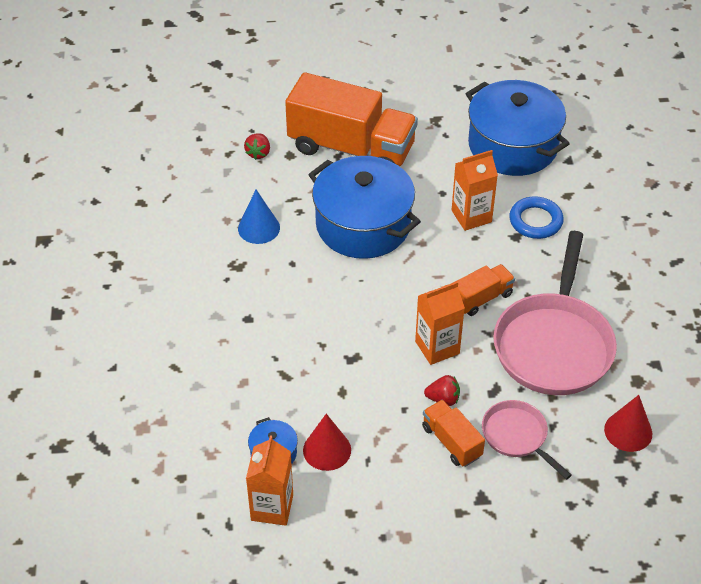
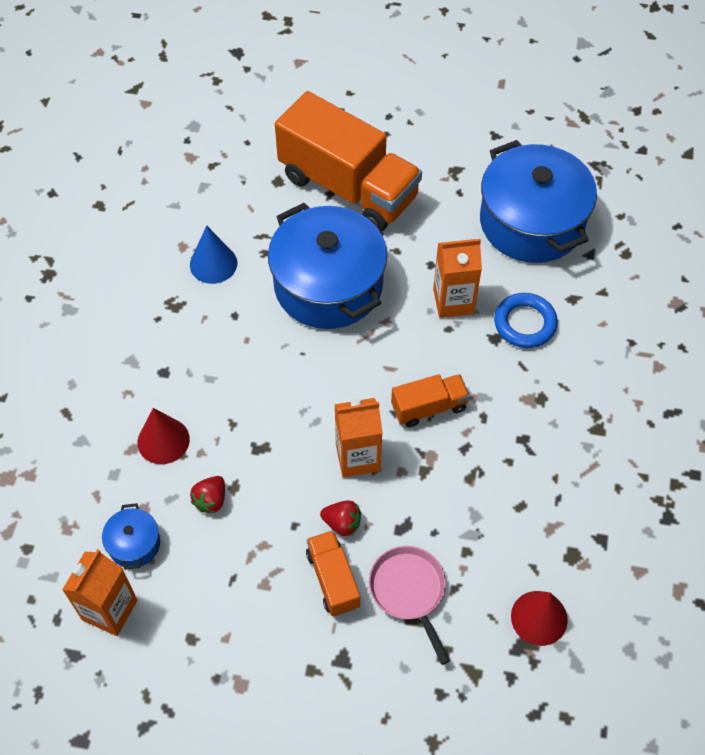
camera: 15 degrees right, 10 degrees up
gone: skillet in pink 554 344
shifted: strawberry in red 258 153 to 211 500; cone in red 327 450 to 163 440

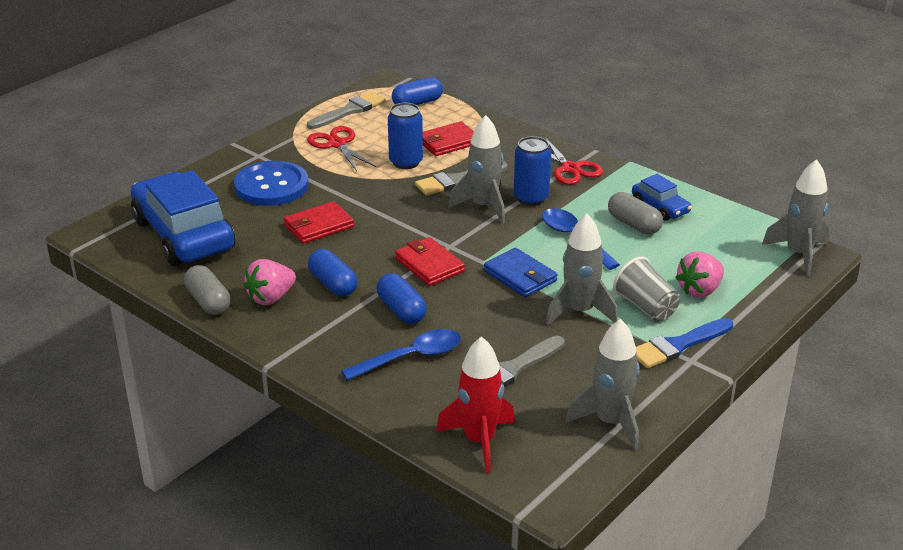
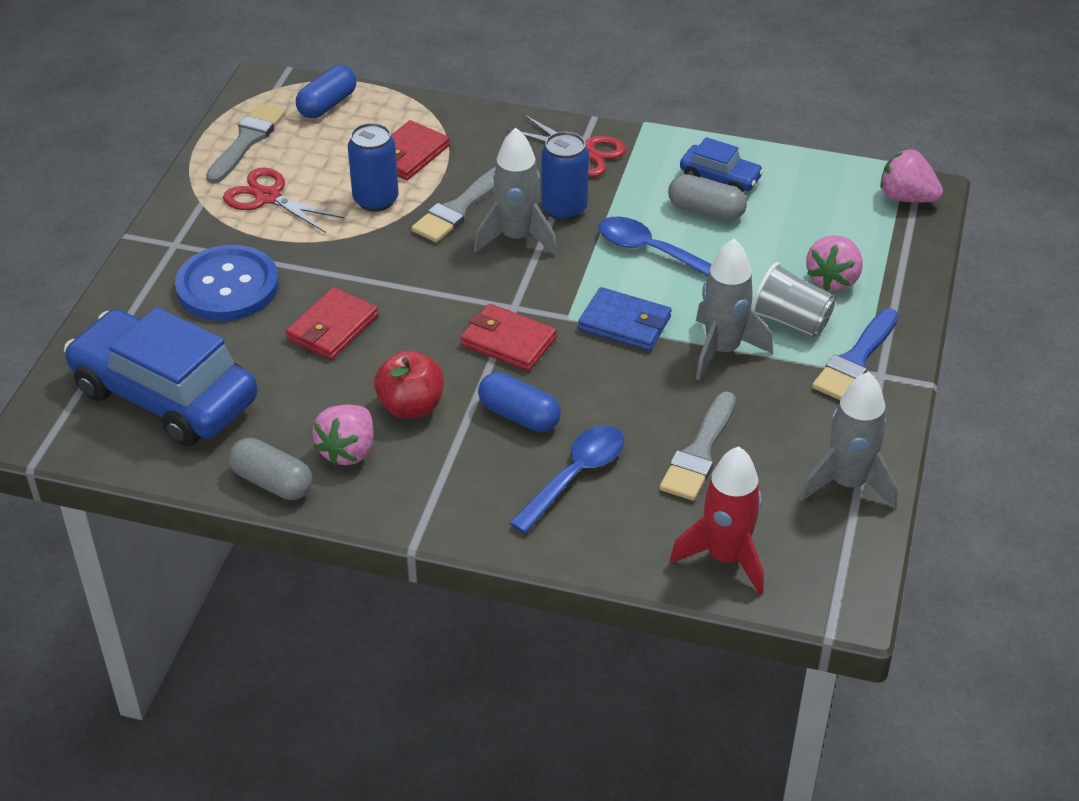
camera: 25 degrees left, 10 degrees up
swapped: pill shape in blue 333 284 to apple fruit in red 411 406; rocket in ash-grey 798 254 to strawberry in pink 906 198

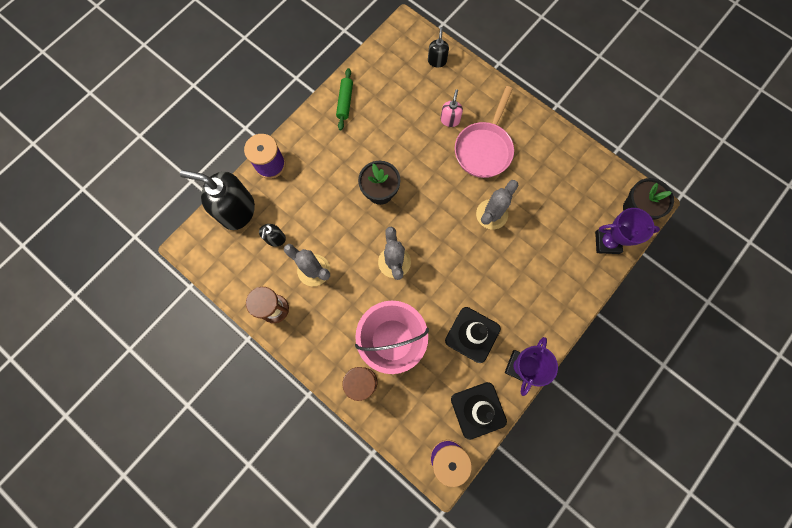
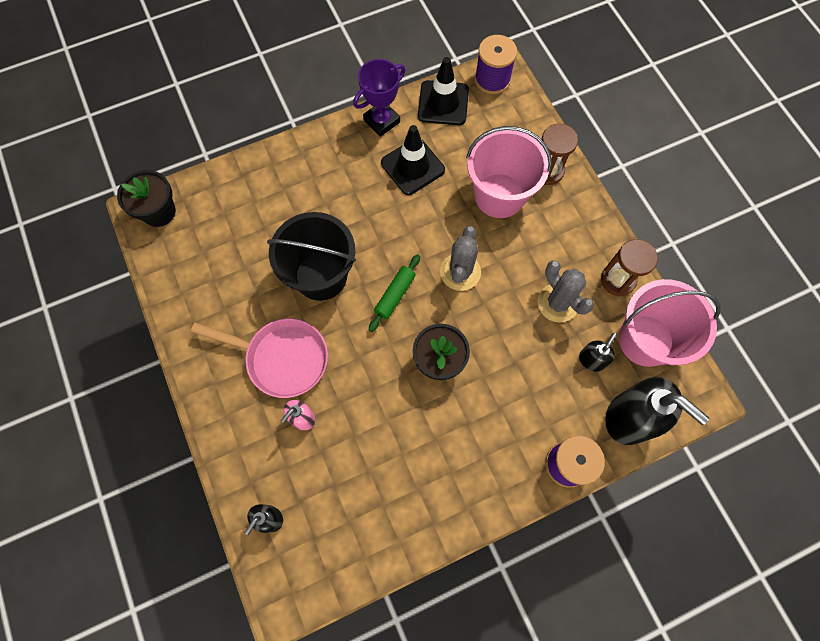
camera: 155 degrees left, 5 degrees down
gone: prize cup in royal purple 607 242
new: pail in pink 645 340
shifted: rolling pin in leaf-green 345 102 to 395 295
swapped: cactus in ash-grey 491 214 to pail in black 321 276
rotated: skillet in pink 484 149 = 282 358 60 degrees clockwise

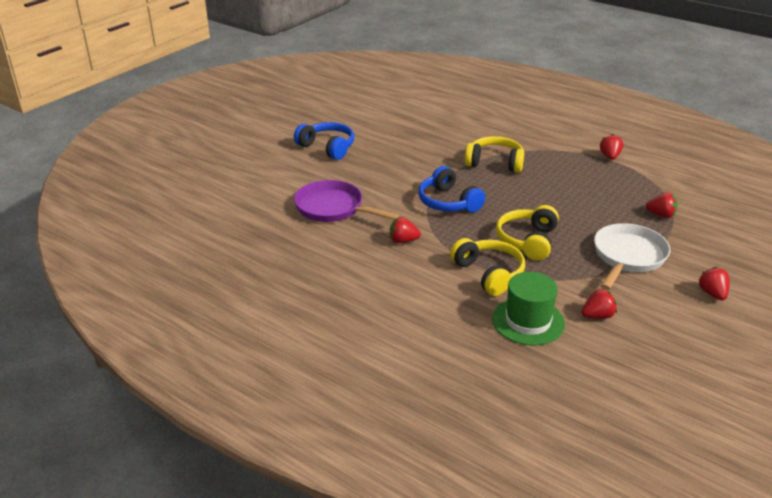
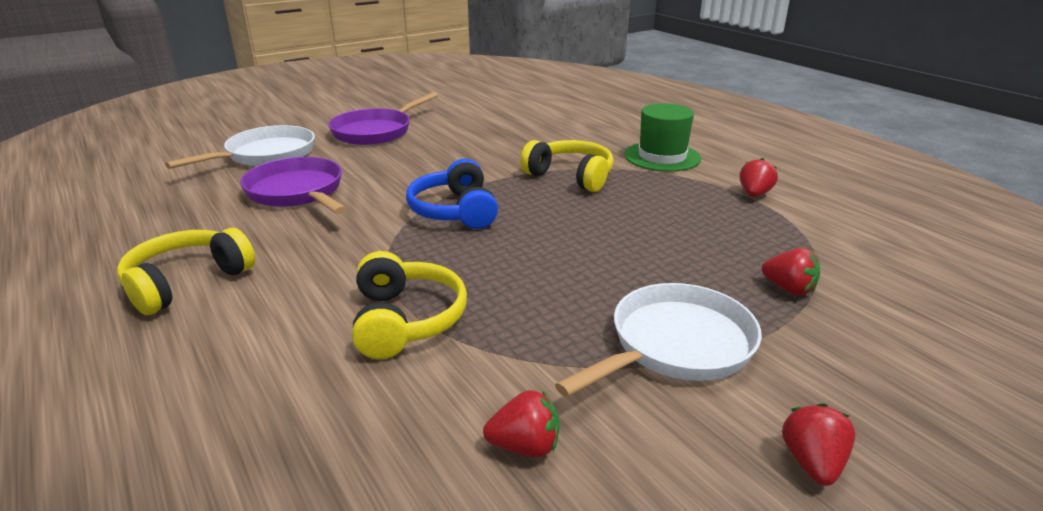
camera: 20 degrees right, 5 degrees down
gone: strawberry in red 403 241
new: skillet in white 266 155
shifted: hat in leaf-green 528 321 to 662 157; headset in golden 527 241 to 187 282
swapped: headset in blue 327 147 to skillet in royal purple 376 131

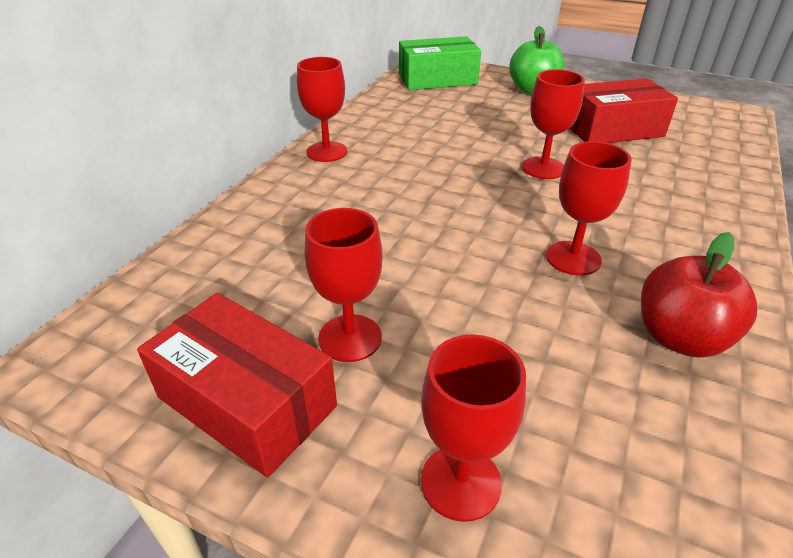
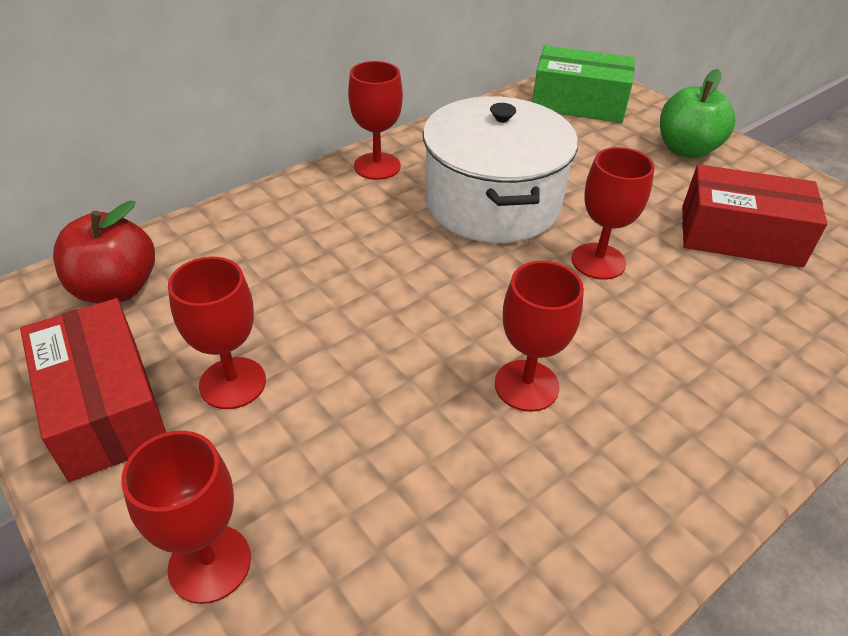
camera: 25 degrees right, 5 degrees up
new: stockpot in white 492 203
shifted: apple fruit in red 680 337 to 116 289

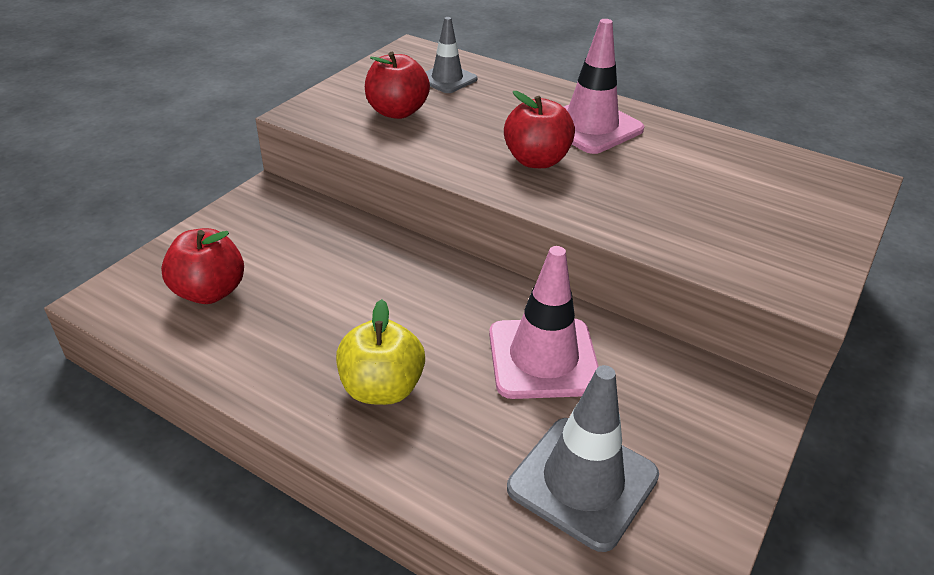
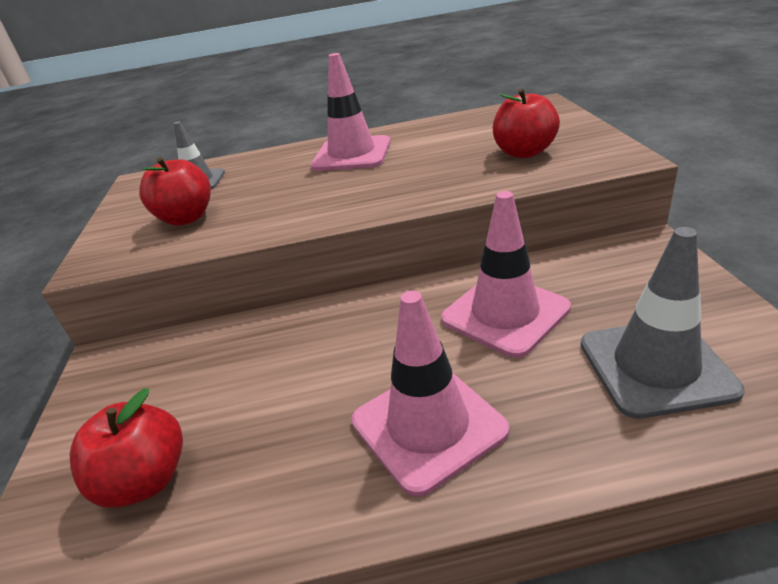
camera: 35 degrees left, 5 degrees down
shifted: apple fruit in red 536 160 to 524 152
swapped: apple fruit in golden 382 388 to road cone in pink 428 426

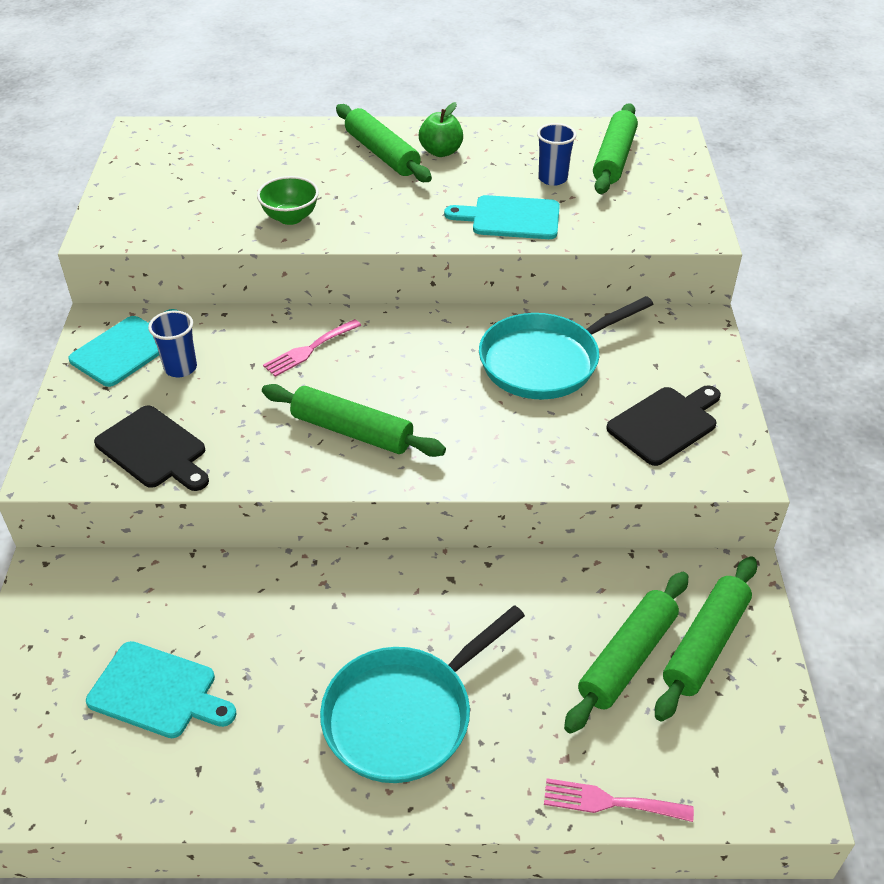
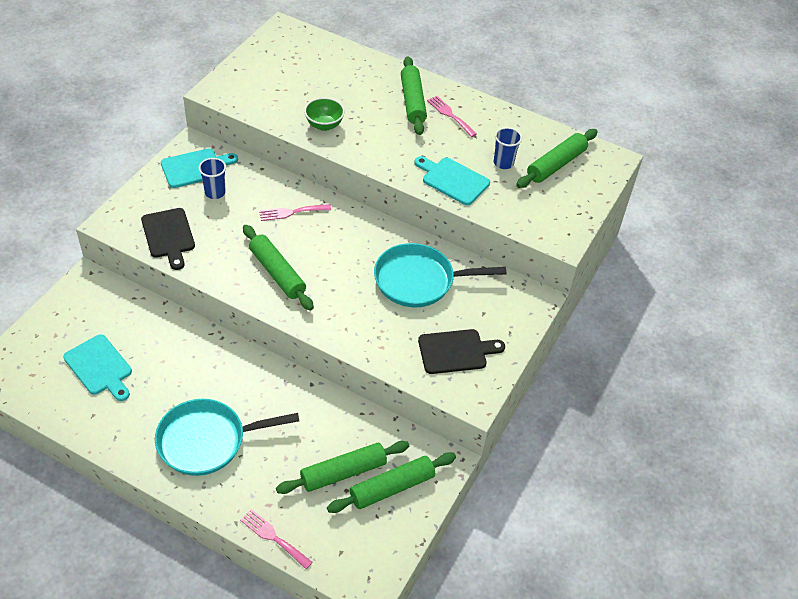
camera: 25 degrees right, 5 degrees up
swapped: apple fruit in leaf-green 441 152 to table fork in pink 450 115

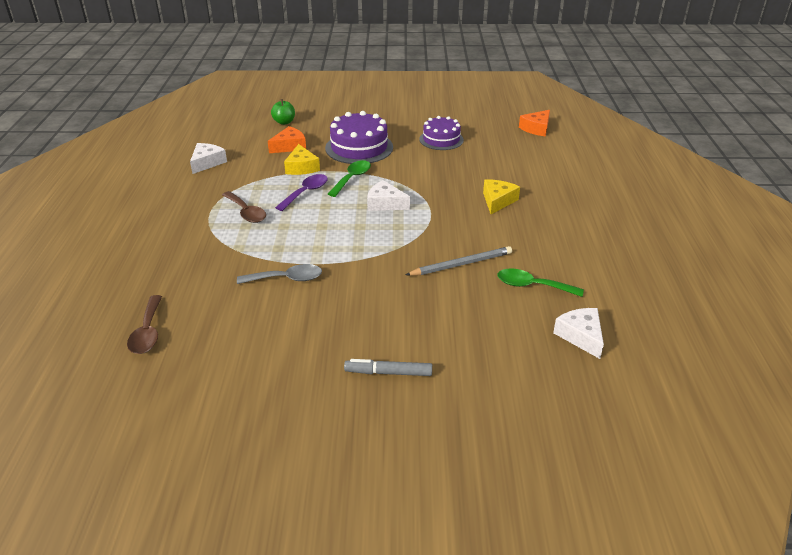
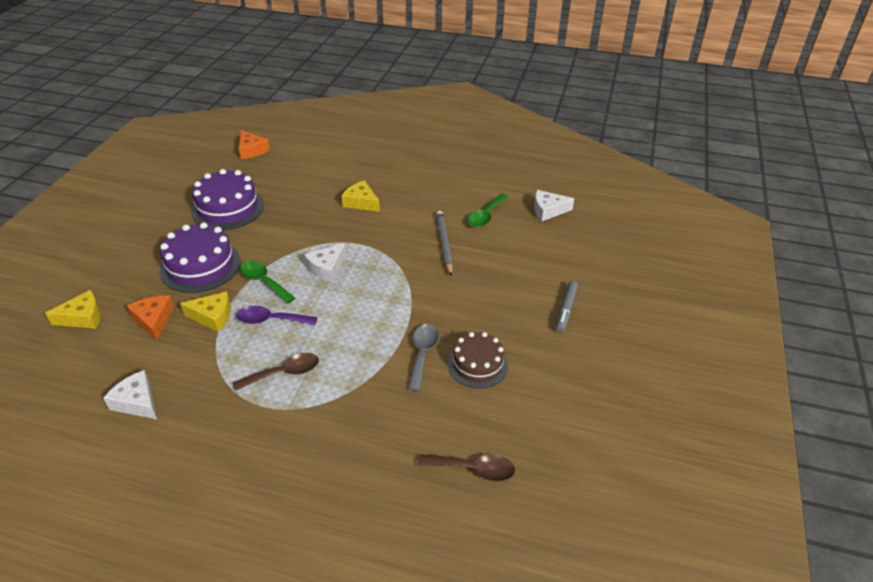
camera: 75 degrees left, 5 degrees up
new: cake in brown 477 364
swapped: apple fruit in leaf-green 284 122 to piece of cheese in golden 83 317
rotated: teaspoon in royal purple 306 192 = 270 320 45 degrees counterclockwise
scaled: cake in royal purple 441 139 = 228 208 x1.51

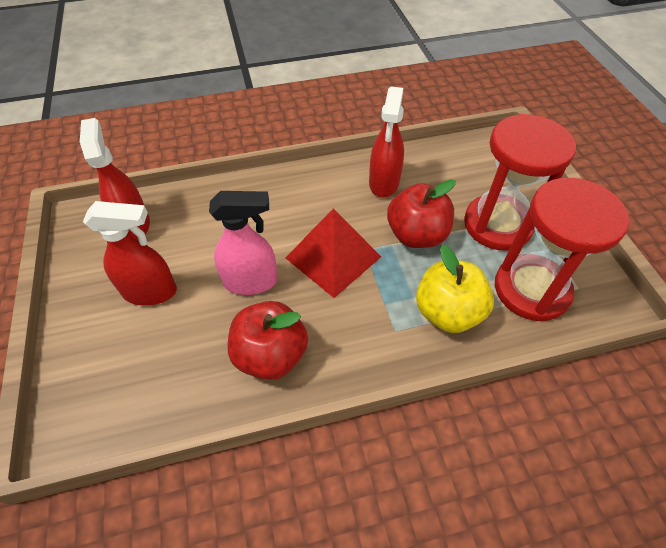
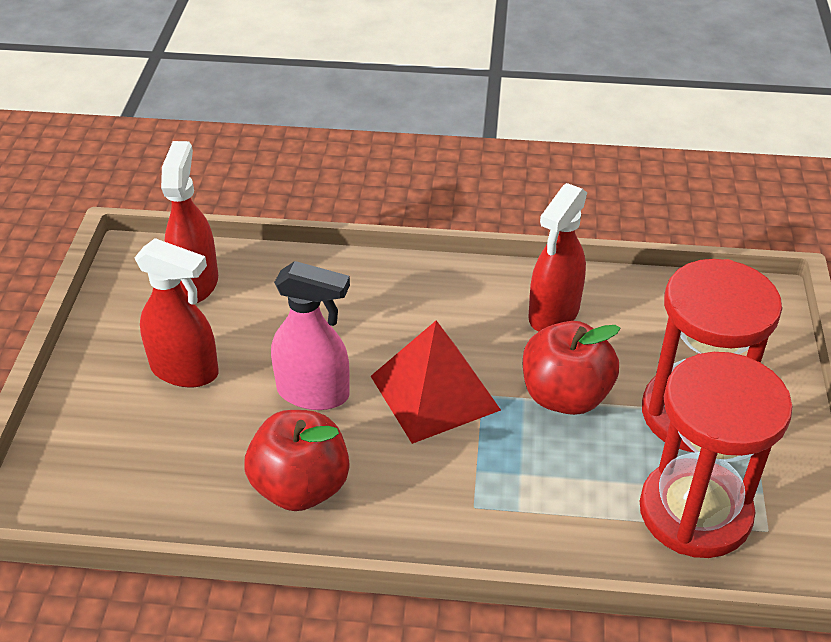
camera: 20 degrees right, 10 degrees down
gone: apple fruit in golden 447 312

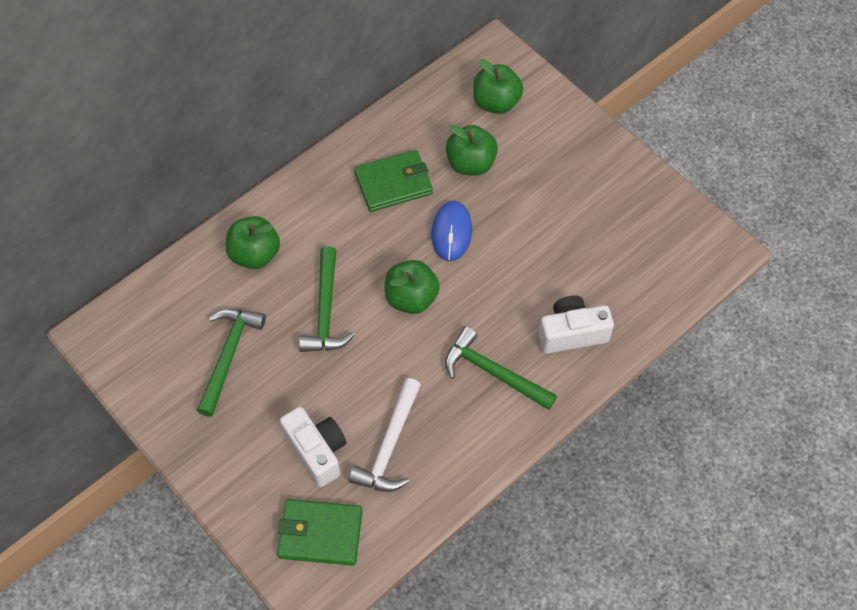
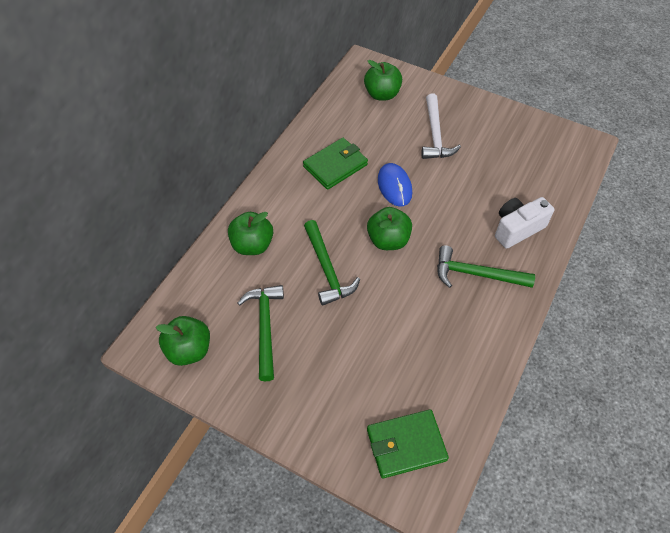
camera: 20 degrees left, 5 degrees down
gone: camera in white 317 451
shifted: claw hammer in white 389 446 to 435 135; apple fruit in leaf-green 470 163 to 189 350

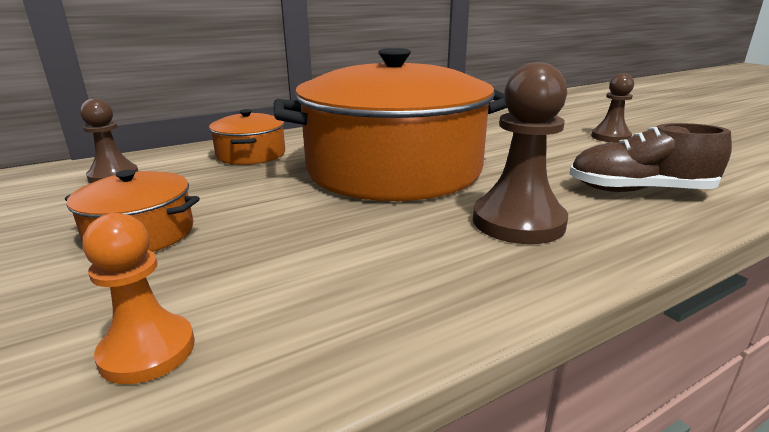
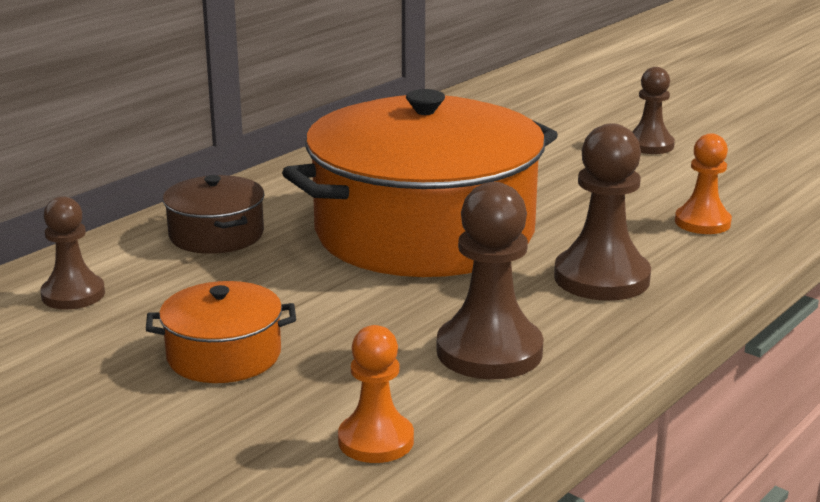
camera: 20 degrees left, 0 degrees up
new: pawn in brown 489 351
swapped: sneaker in brown 639 191 to pawn in orange-coloured 702 222
repainted: stockpot in orange-coloured 251 154 to stockpot in brown 216 235

